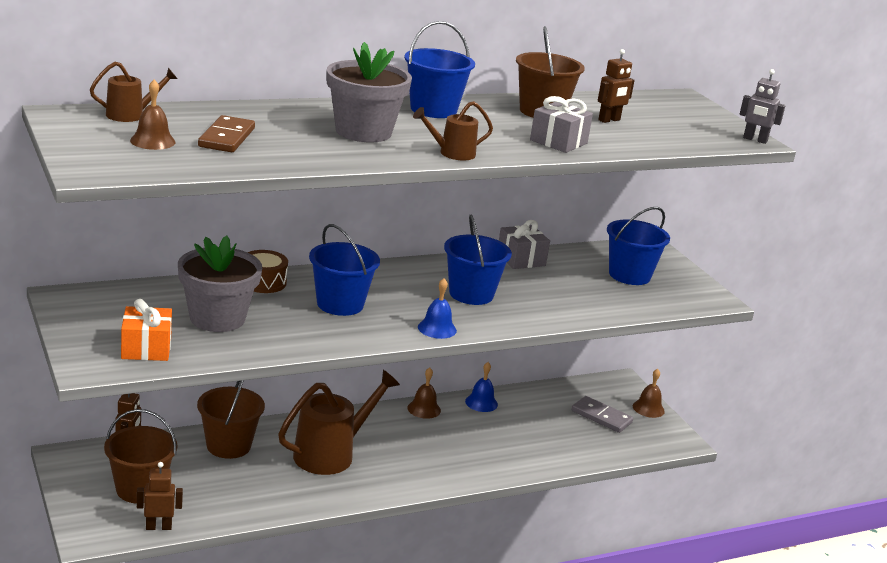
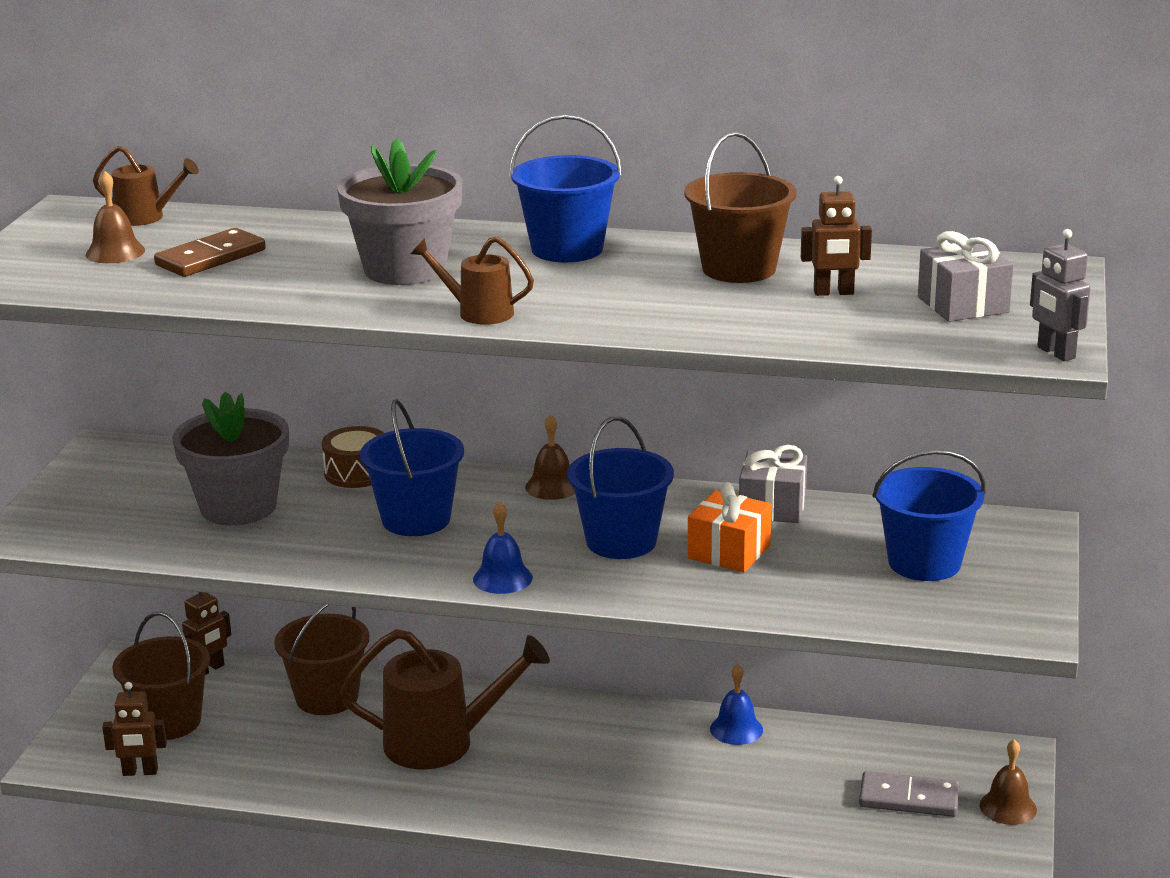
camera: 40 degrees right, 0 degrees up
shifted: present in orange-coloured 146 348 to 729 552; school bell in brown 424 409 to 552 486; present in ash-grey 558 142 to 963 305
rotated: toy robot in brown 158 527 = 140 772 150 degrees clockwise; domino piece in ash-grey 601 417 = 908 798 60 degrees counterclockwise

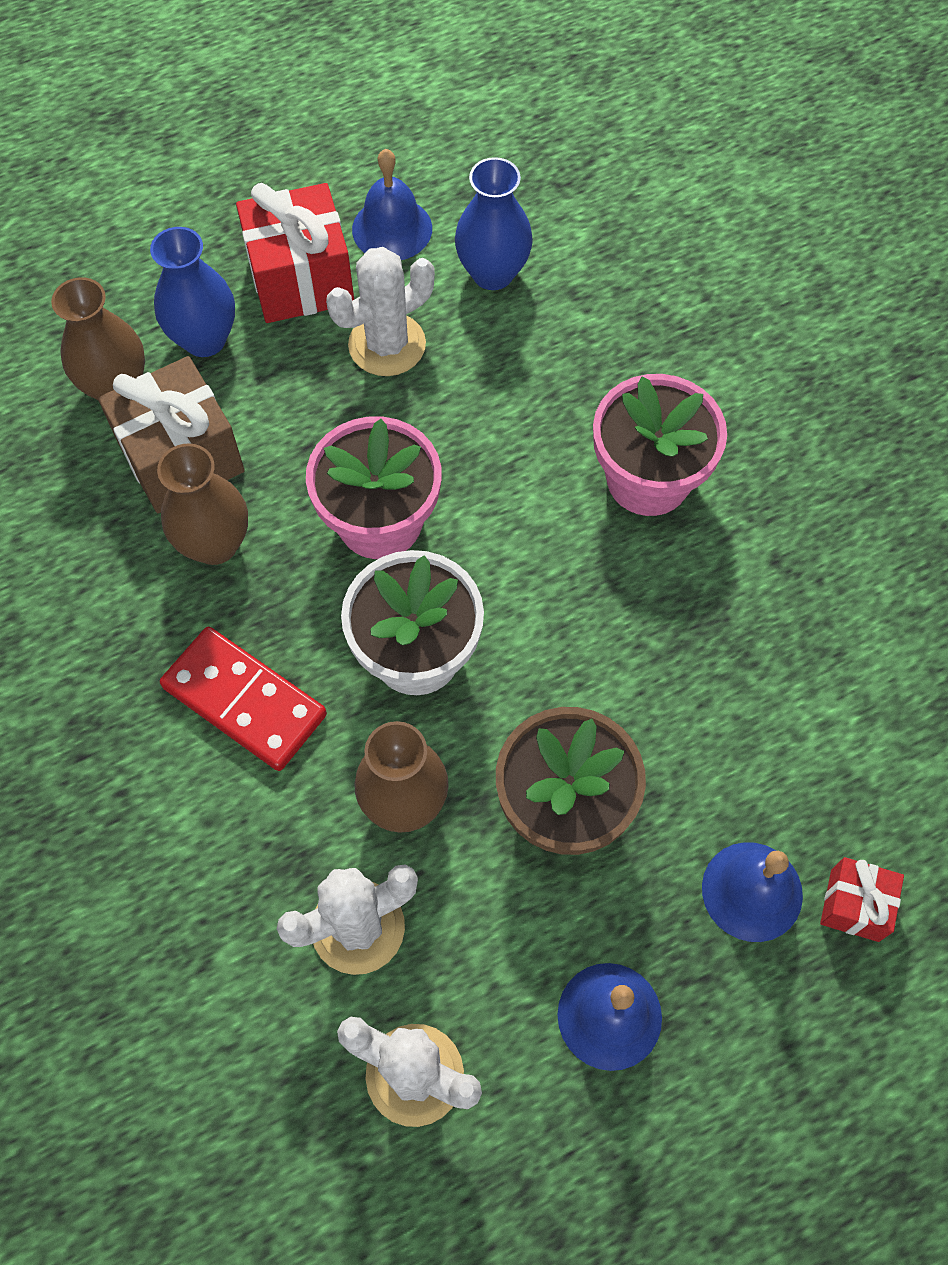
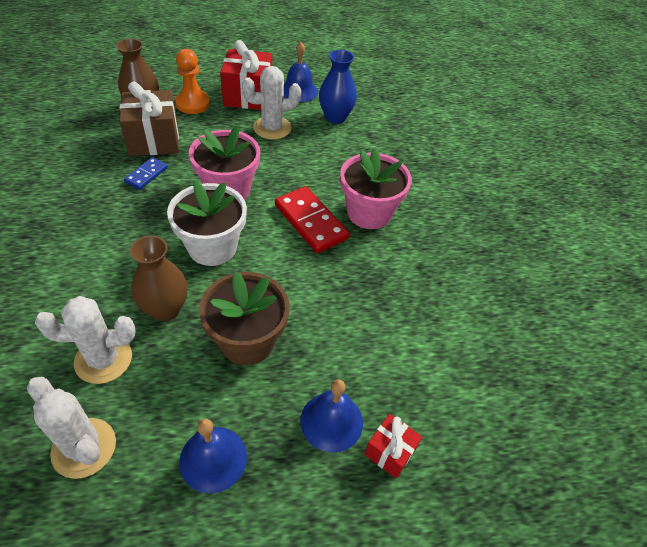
camera: 15 degrees right, 15 degrees down
shifted: domino piece in red 244 701 to 310 222
swapped: flower vase in blue 204 339 to pawn in orange-coloured 193 104; flower vase in brown 215 544 to domino piece in blue 146 175

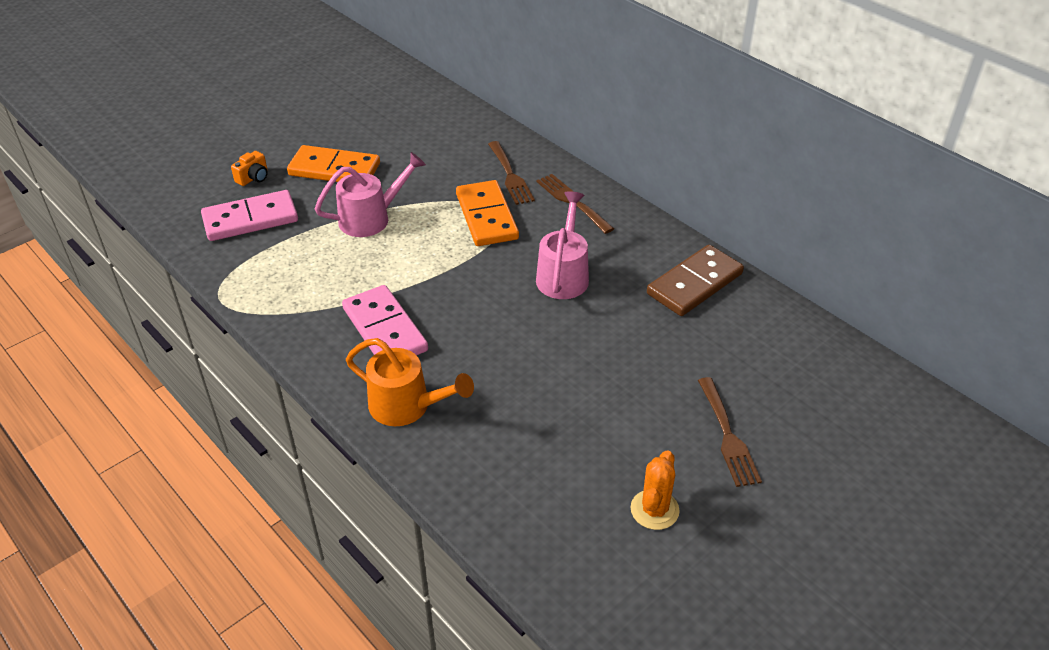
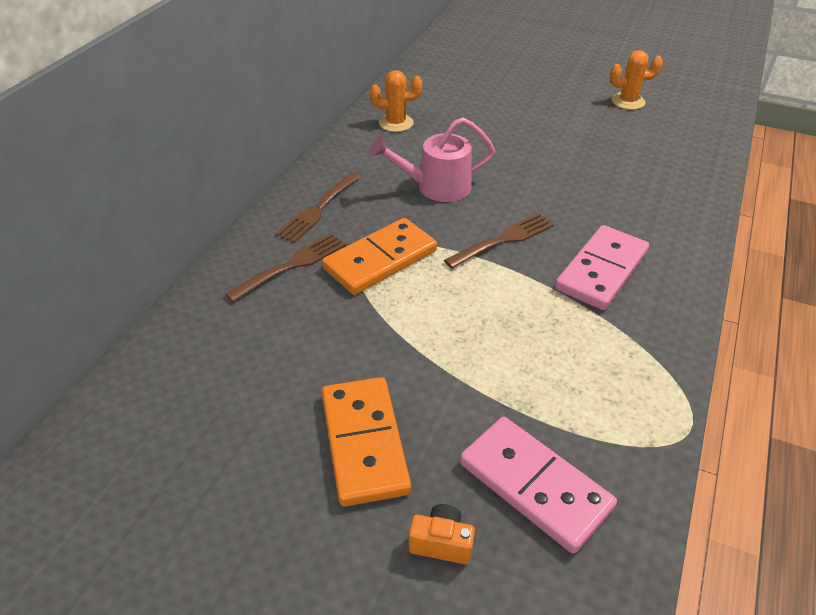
camera: 115 degrees left, 0 degrees up
gone: watering pot in pink 371 218; watering pot in orange-coloured 407 406
shifted: table fork in brown 728 436 to 504 239
swapped: domino piece in brown 694 283 to cactus in orange-coloured 396 123

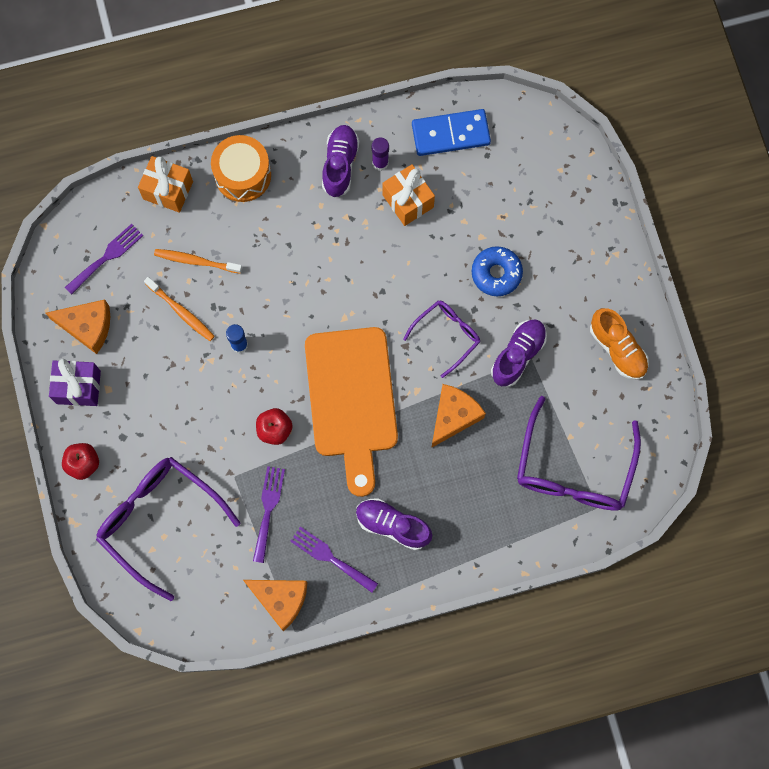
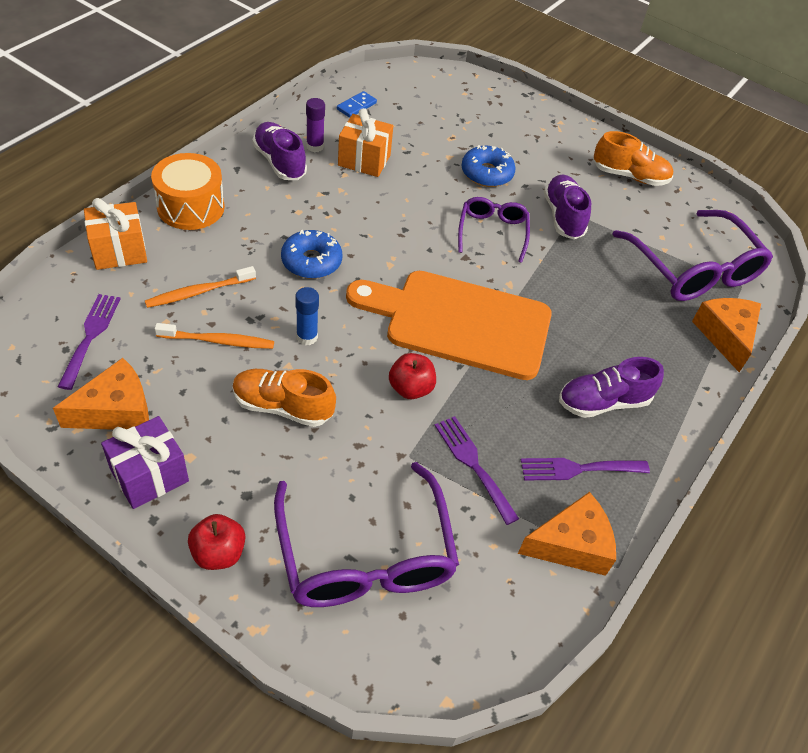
camera: 45 degrees left, 25 degrees down
new: sneaker in orange-coloured 283 407; donut in blue 311 261
shifted: piece of cheese in orange-coloured 453 416 to 725 336
rotated: glasses in royal purple 159 521 = 365 555 105 degrees counterclockwise; cutting board in orange-coloured 351 400 = 460 322 150 degrees clockwise
scaled: domino piece in blue 450 134 = 356 106 x0.52

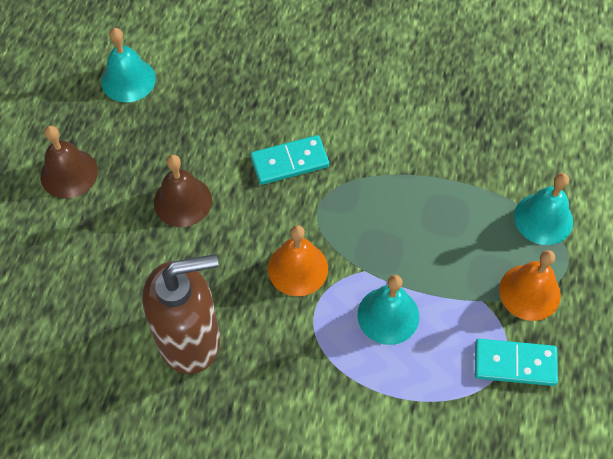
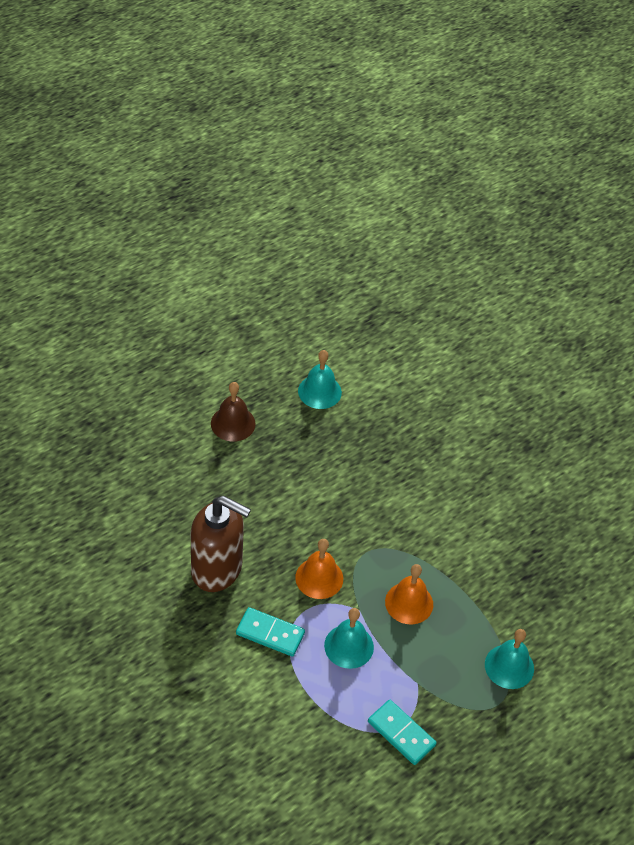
camera: 35 degrees right, 10 degrees down
gone: school bell in brown 182 201
shifted: domino piece in turquoise 289 162 to 270 633; school bell in orange-coloured 529 292 to 409 603

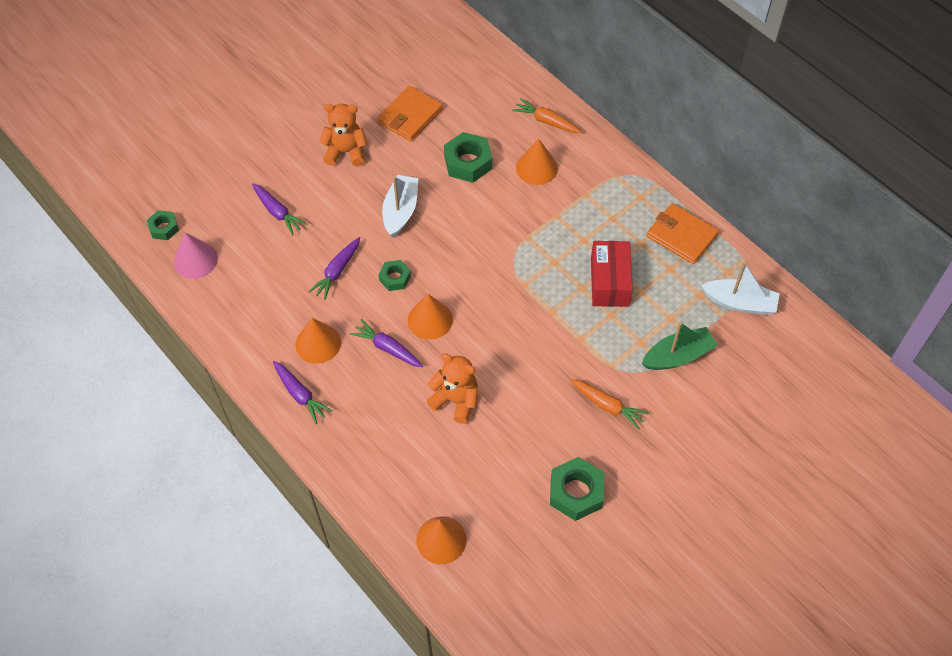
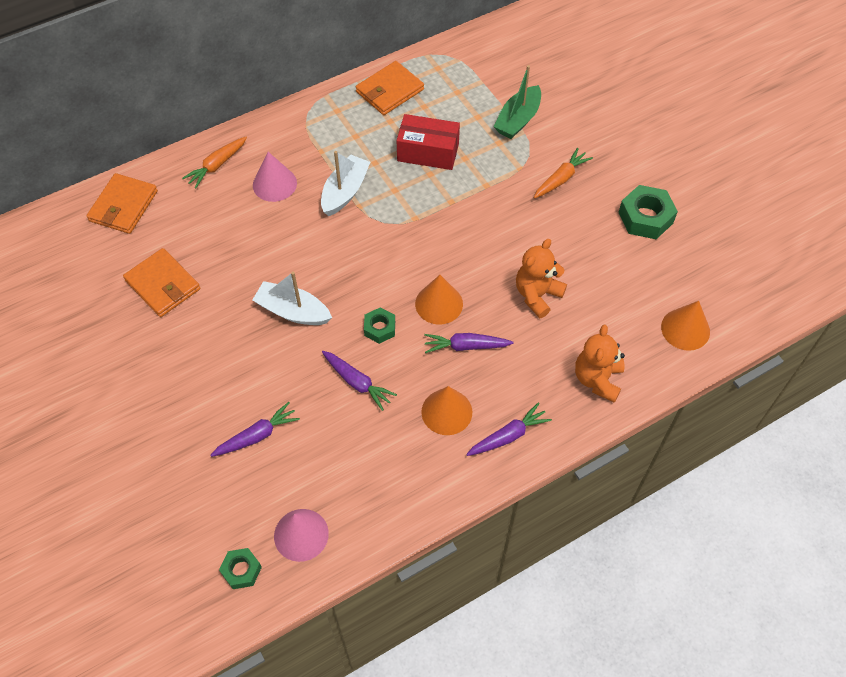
camera: 80 degrees left, 0 degrees up
gone: hexagon nut in leaf-green 468 162
new: billfold in orange-coloured 123 206
shifted: teddy in orange-coloured 346 152 to 597 379; boat in white 740 303 to 345 192
repainted: cone in orange-coloured 536 168 to cone in pink 274 184
rotated: root vegetable in royal purple 387 348 = 466 346 45 degrees clockwise; boat in leaf-green 678 356 = 518 120 135 degrees counterclockwise

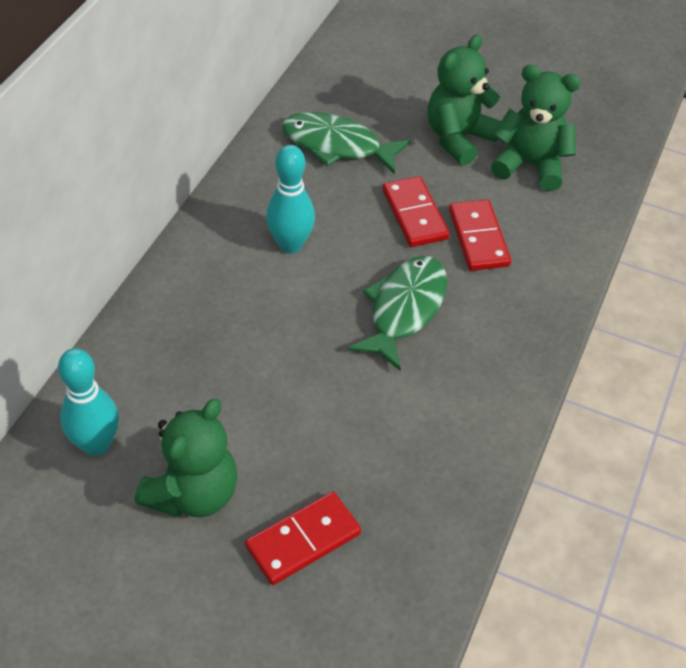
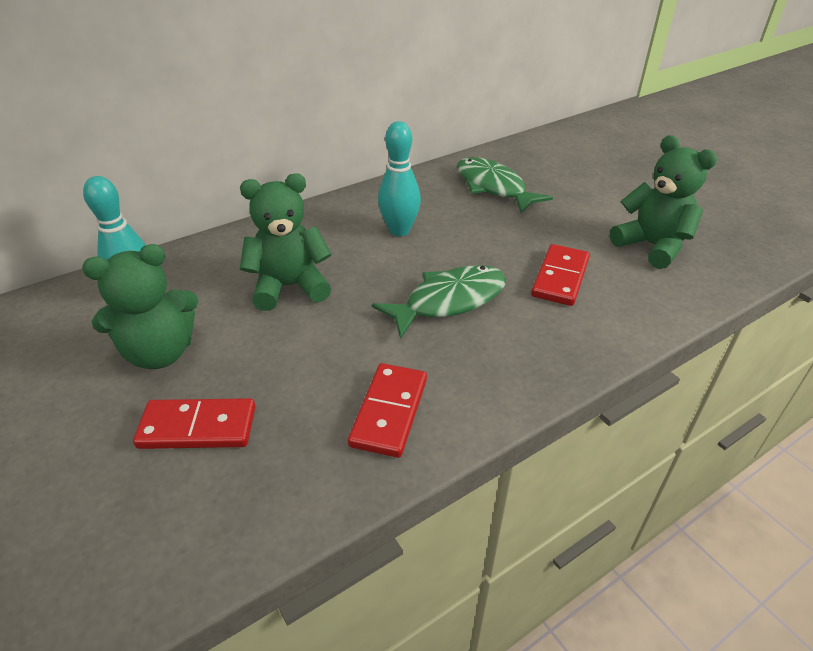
camera: 35 degrees right, 10 degrees down
shifted: domino piece in red 415 214 to 389 412; teddy in leaf-green 458 138 to 289 287

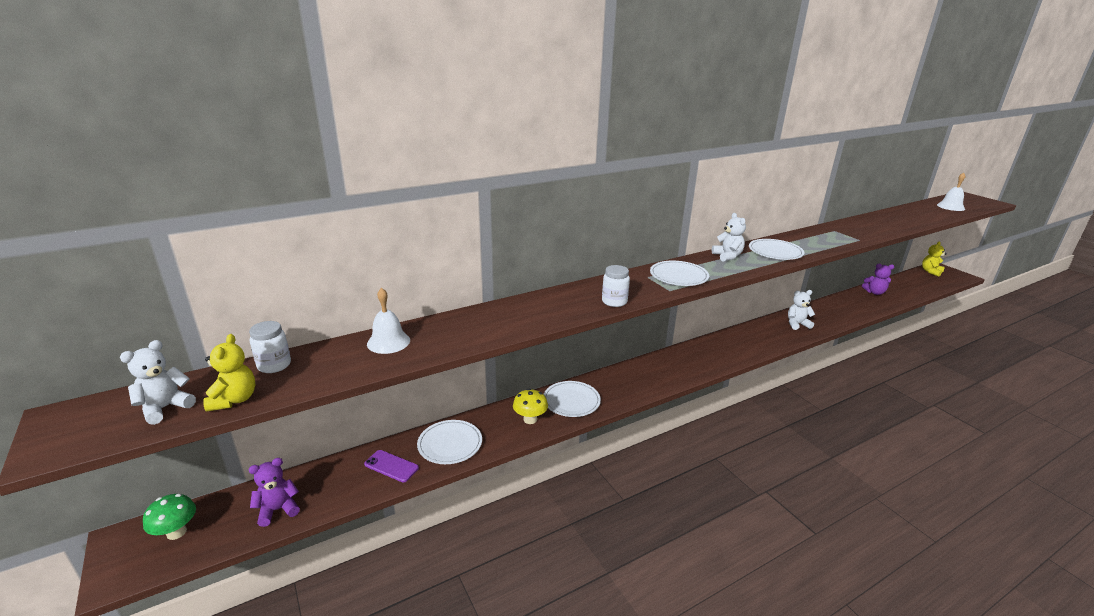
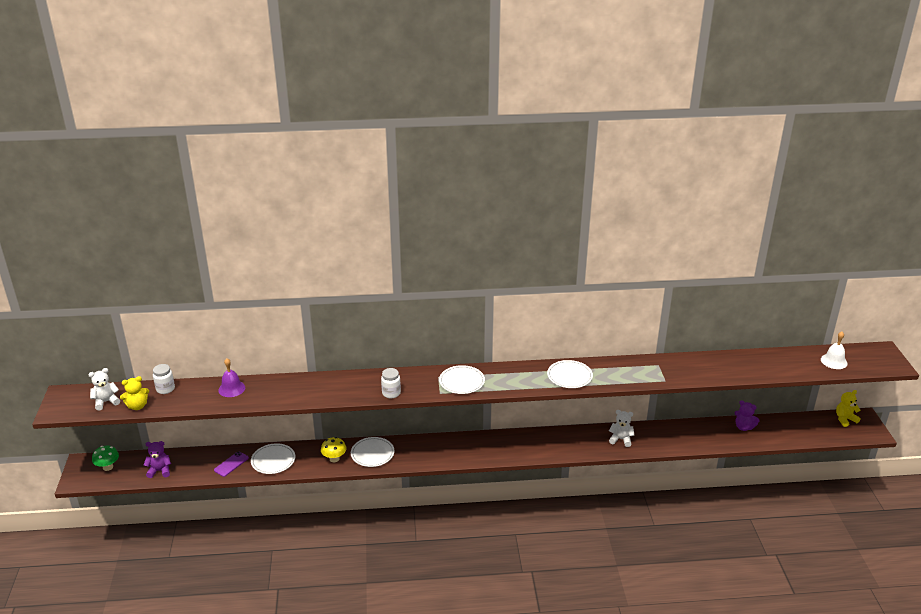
camera: 25 degrees right, 5 degrees up
gone: teddy in white 727 256
repainted: school bell in white 388 342 to school bell in royal purple 231 388
rotated: teddy in golden 234 400 = 137 406 45 degrees clockwise; mobile phone in royal purple 391 466 = 231 464 75 degrees clockwise

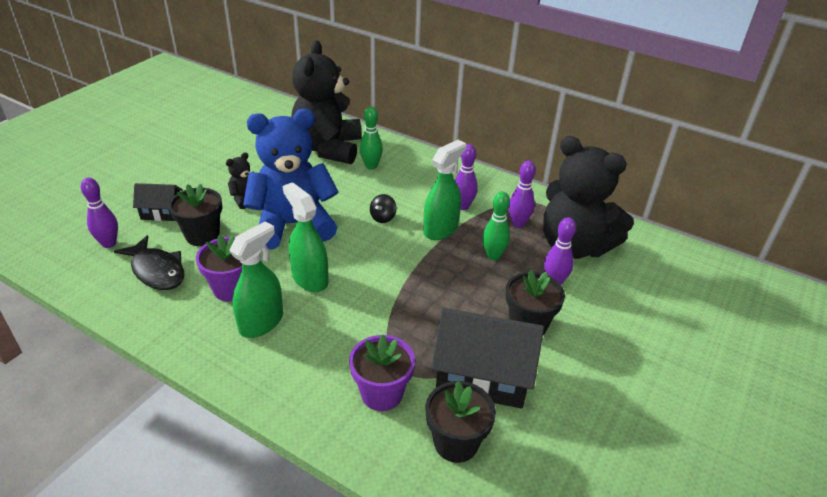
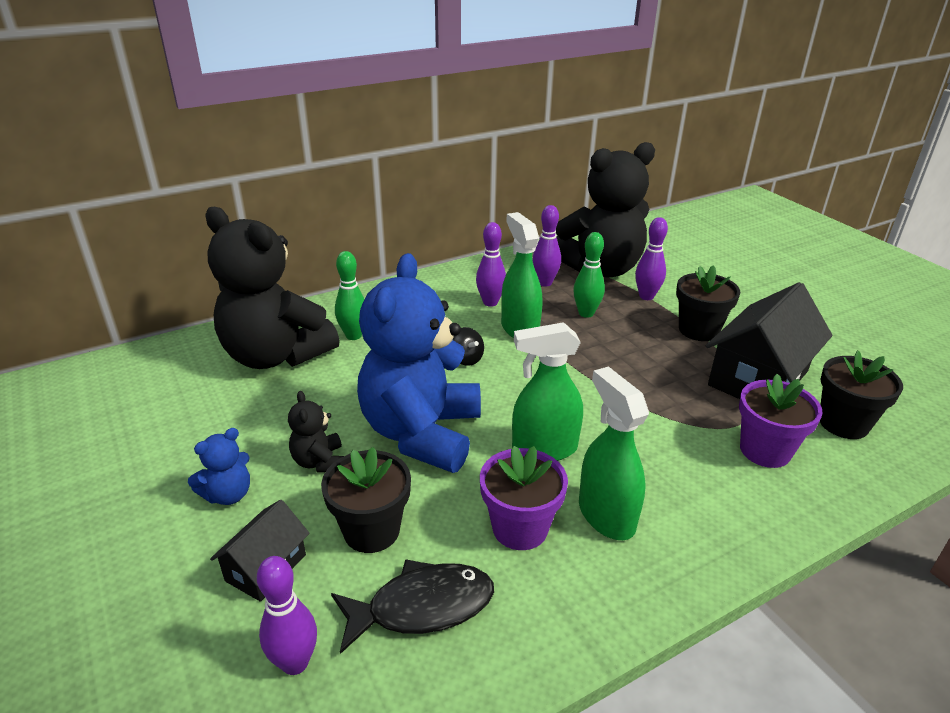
camera: 60 degrees left, 5 degrees down
new: teddy in blue 228 494

